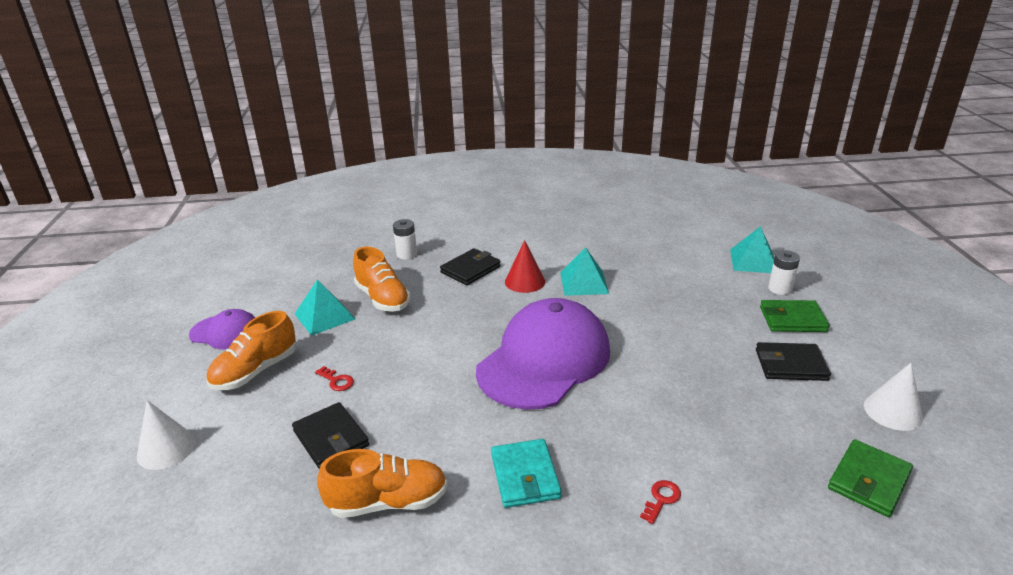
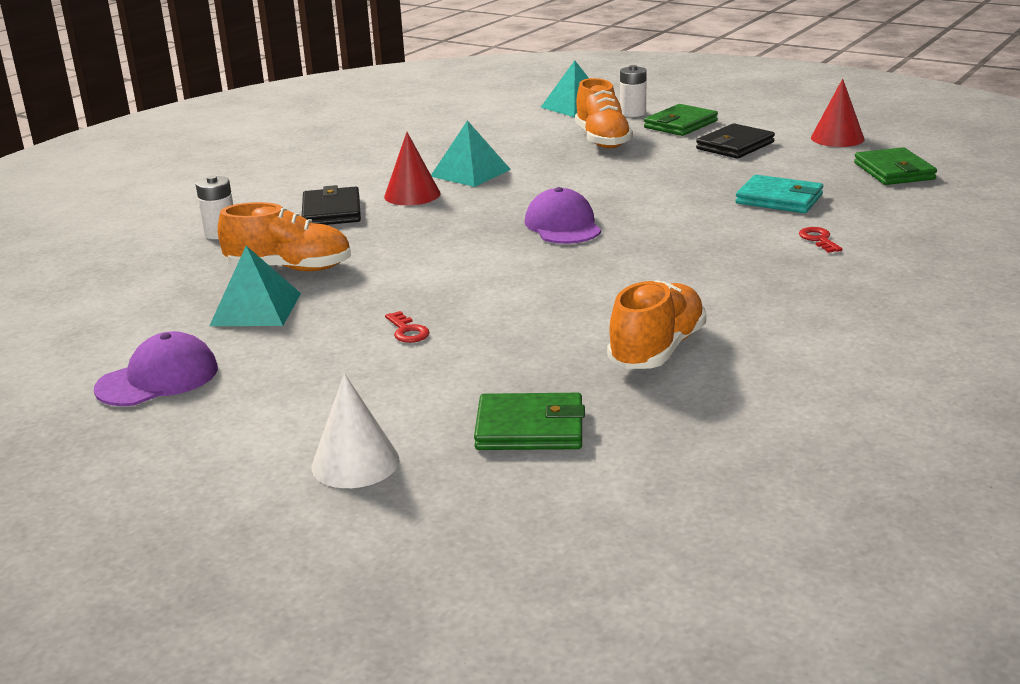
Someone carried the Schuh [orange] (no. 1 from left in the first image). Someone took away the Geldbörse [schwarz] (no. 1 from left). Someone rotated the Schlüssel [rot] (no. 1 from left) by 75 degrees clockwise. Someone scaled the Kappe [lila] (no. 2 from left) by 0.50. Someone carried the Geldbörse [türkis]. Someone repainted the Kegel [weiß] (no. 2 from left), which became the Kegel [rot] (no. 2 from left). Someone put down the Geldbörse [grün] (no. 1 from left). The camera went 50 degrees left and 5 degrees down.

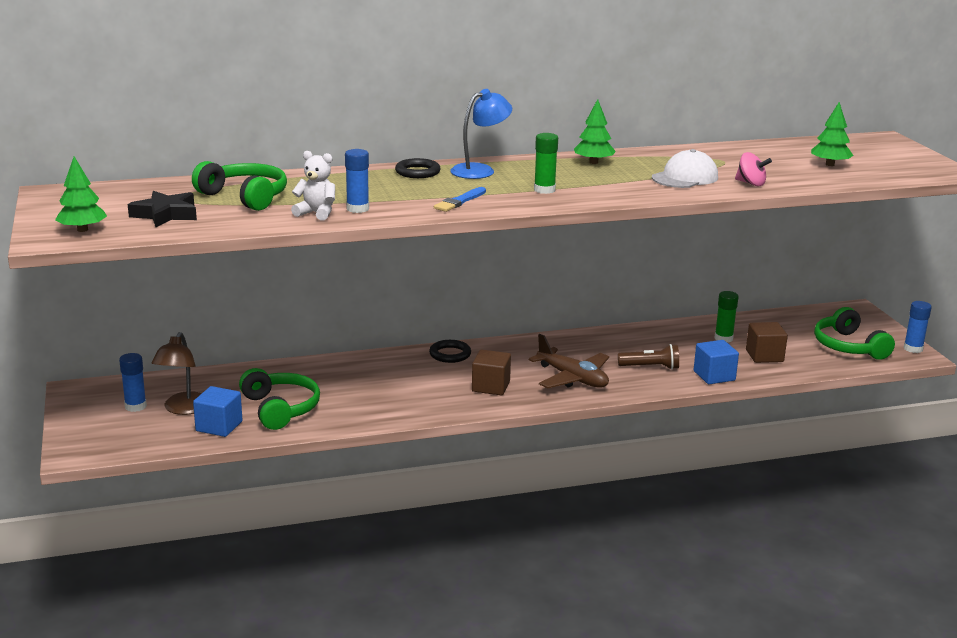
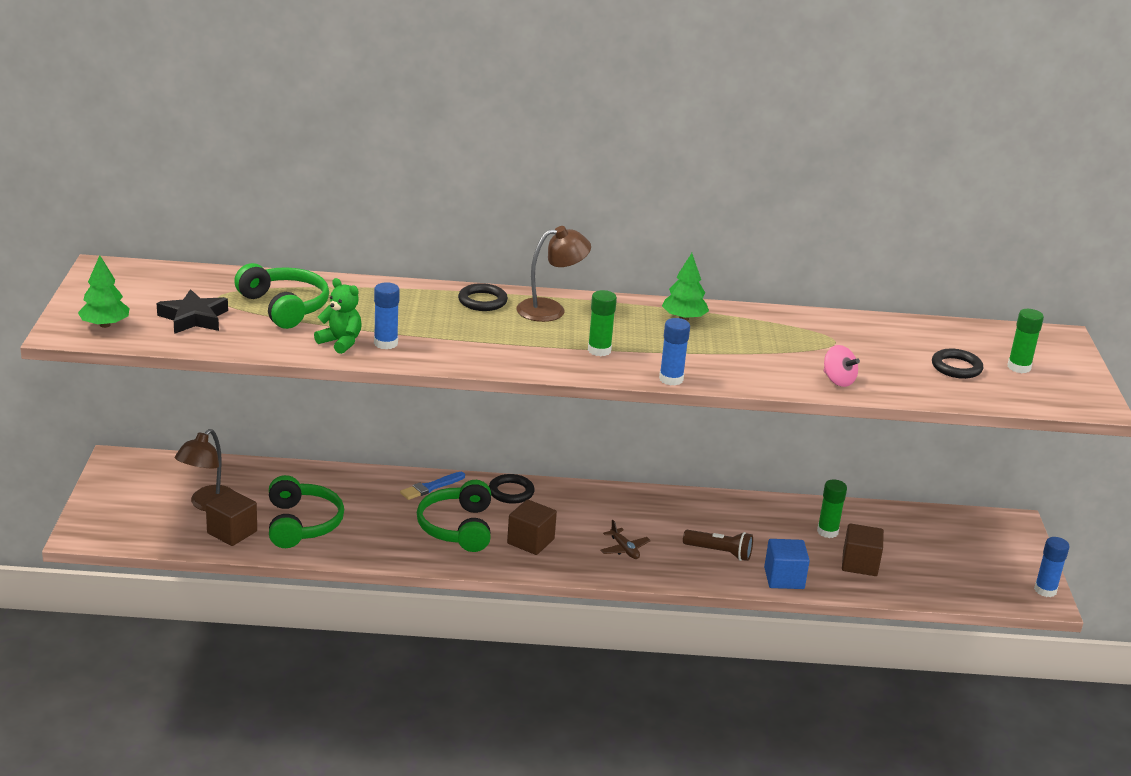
Someone carried the Klebestift [blau] (no. 1 from left in the first image). Someone repainted the Kubus [blau] (no. 1 from left), which became the Kubus [braun] (no. 1 from left). Someone repainted the Teddybär [weiß], which became the Teddybär [grün]. Someone carried the Pinsel [blau]. Someone repainted the Lampe [blau], which became the Lampe [braun] (no. 2 from left). Someone scaled the Flugzeug [braun] by 0.52. Someone took away the Kappe [weiß]. Someone swapped the Baum [grün] (no. 3 from left) for the Ring [schwarz] (no. 3 from left). Someone carried the Kopfhörer [grün] (no. 3 from left). Someone put down the Klebestift [grün] (no. 3 from left). The camera went 15 degrees right and 5 degrees up.

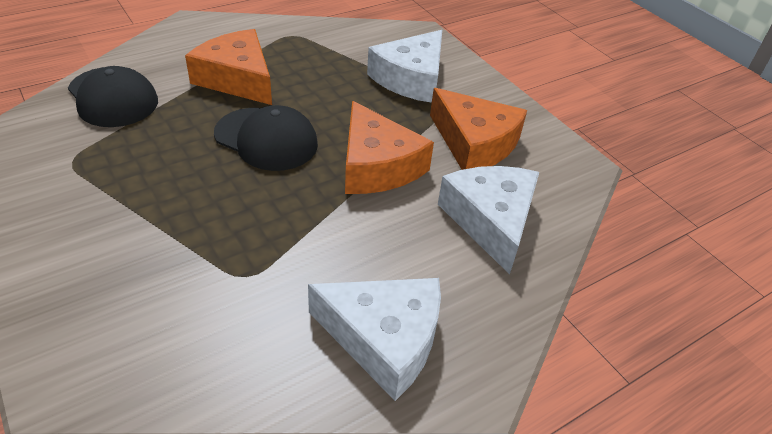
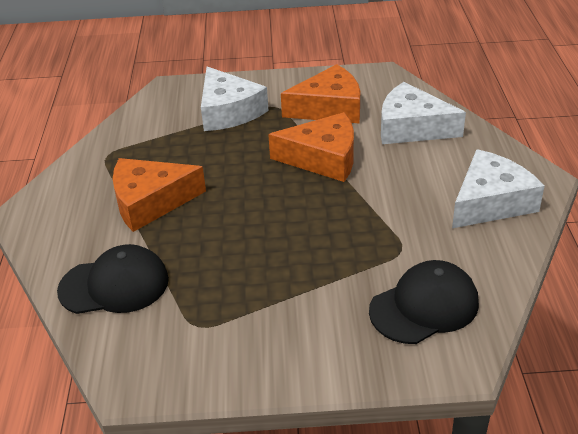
Someone carried the Kappe [schwarz] (no. 2 from left). The camera went 55 degrees left and 5 degrees down.

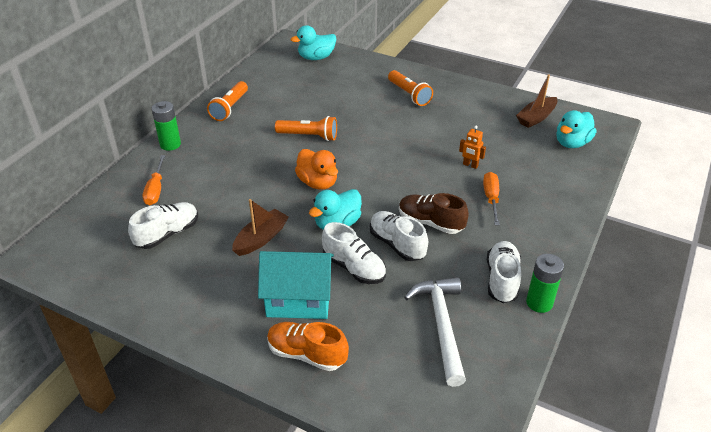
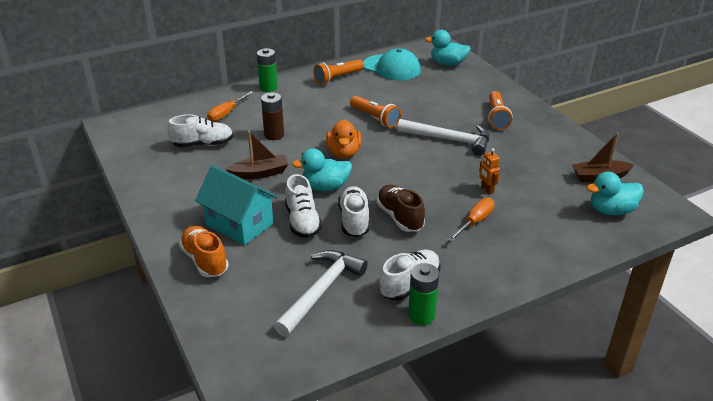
Someone put down the Batterie [braun]. Someone put down the Kappe [türkis]. Someone put down the Hammer [weiß] (no. 2 from left). The camera went 35 degrees right and 5 degrees down.

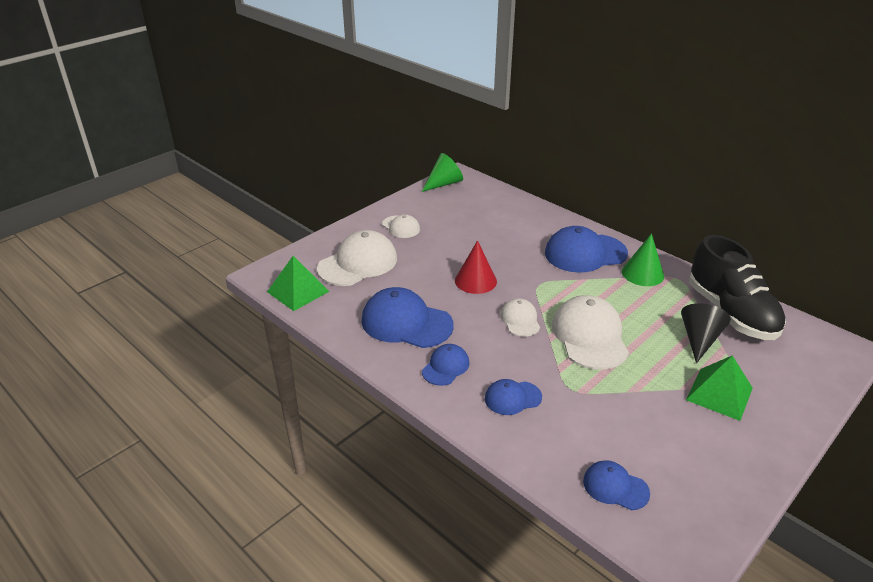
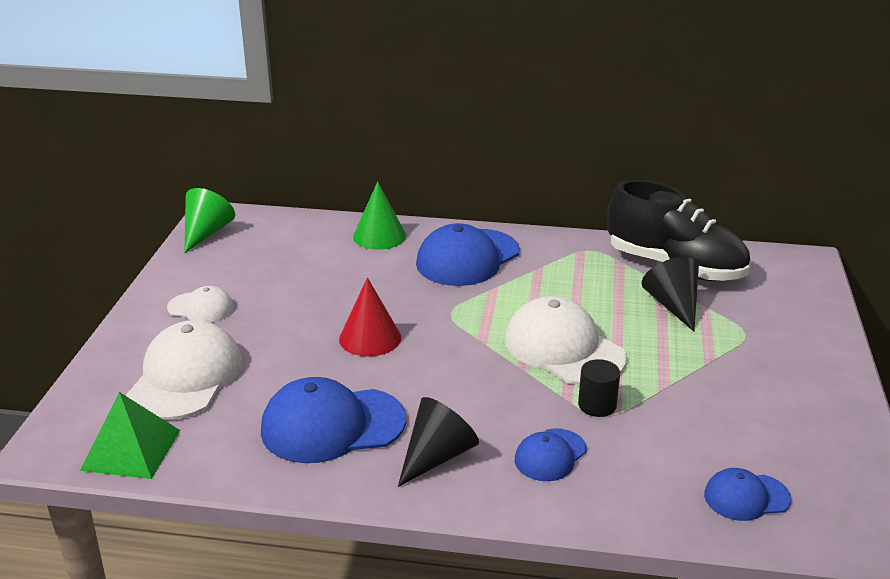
Someone swapped the Kappe [blau] (no. 2 from left) for the Kegel [schwarz] (no. 1 from left). Someone took away the Kappe [weiß] (no. 3 from left). Someone carried the Kegel [grün] (no. 2 from left). Someone took away the Pyramide [grün] (no. 2 from left). Someone put down the Vollzylinder [schwarz]. The camera went 35 degrees left and 5 degrees down.

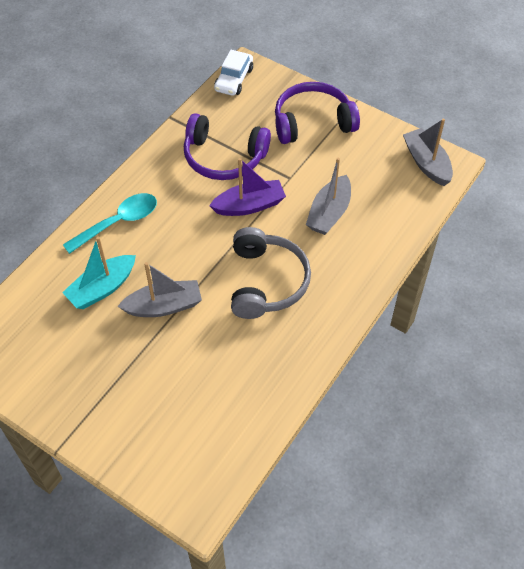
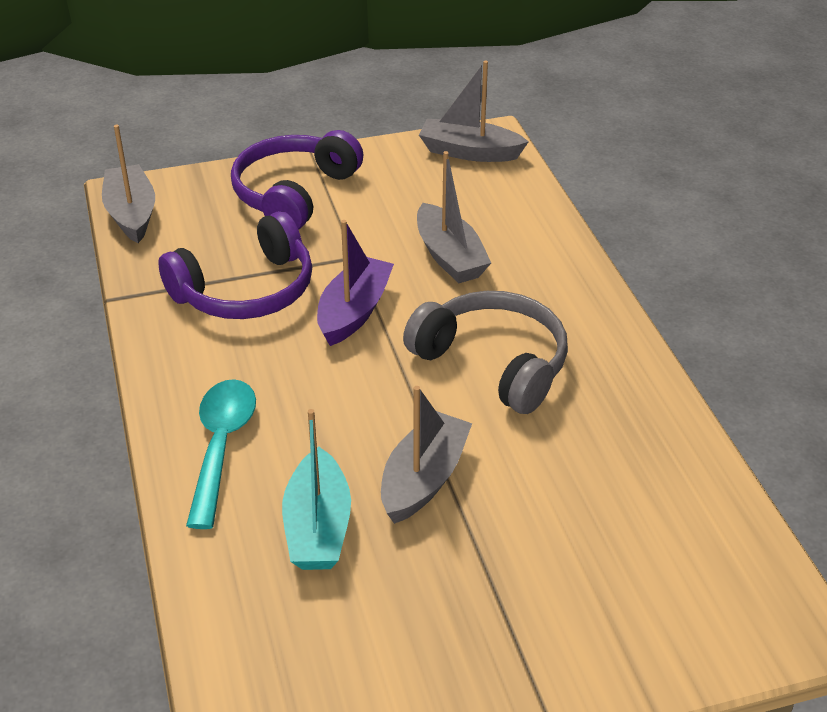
Someone swapped the Auto [weiß] for the Boot [grau] (no. 1 from left). The camera went 50 degrees left and 15 degrees down.

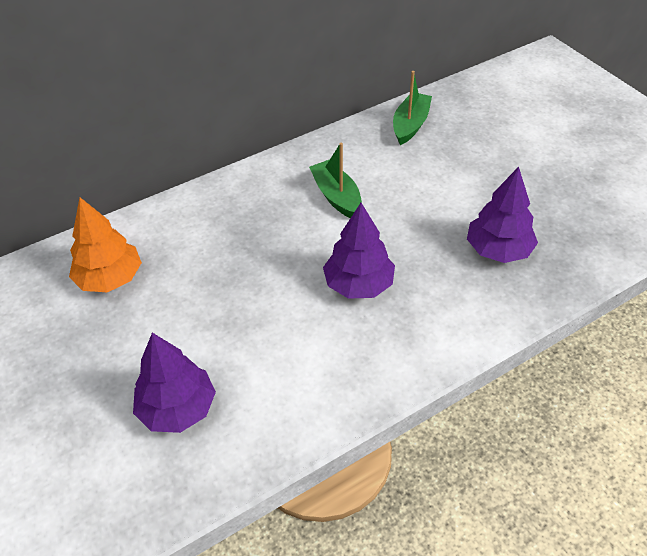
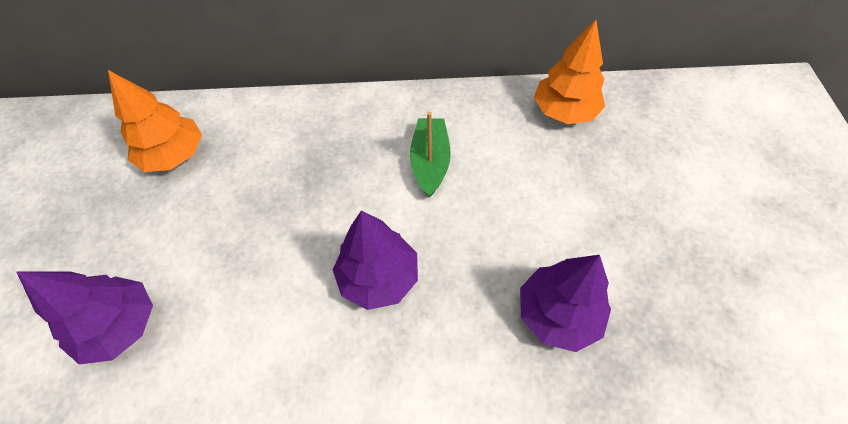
Someone swapped the Boot [grün] (no. 2 from left) for the Baum [orange] (no. 2 from left). The camera went 30 degrees right and 10 degrees up.

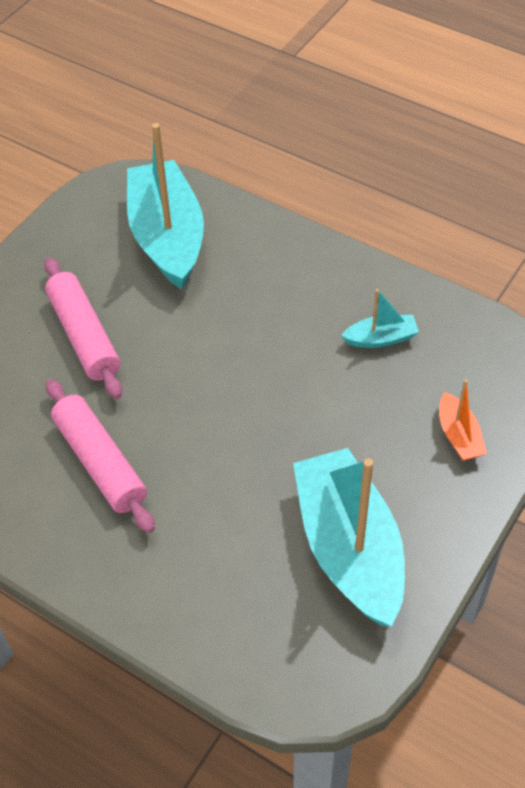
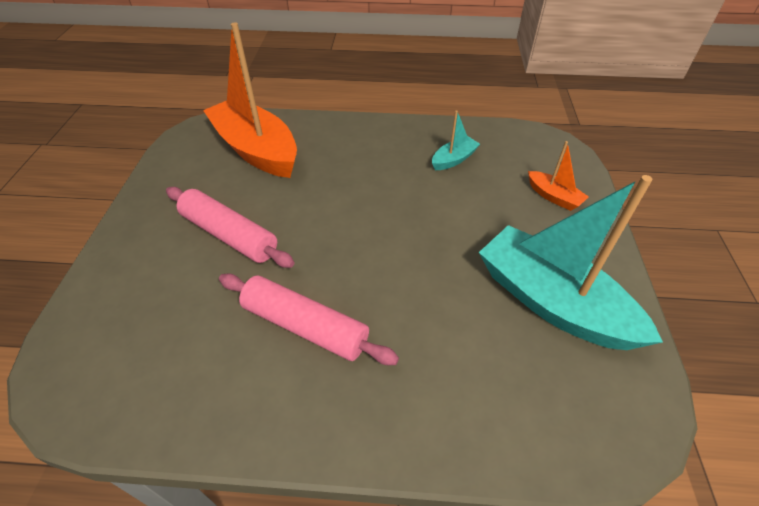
Someone repainted the Boot [türkis] (no. 1 from left), which became the Boot [orange] (no. 1 from left). The camera went 30 degrees left and 5 degrees down.

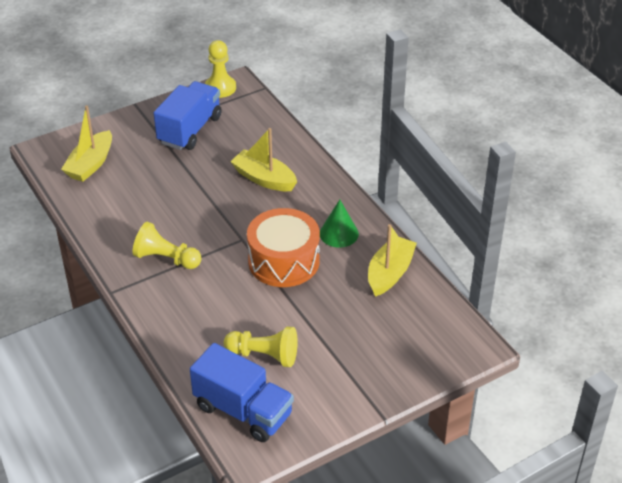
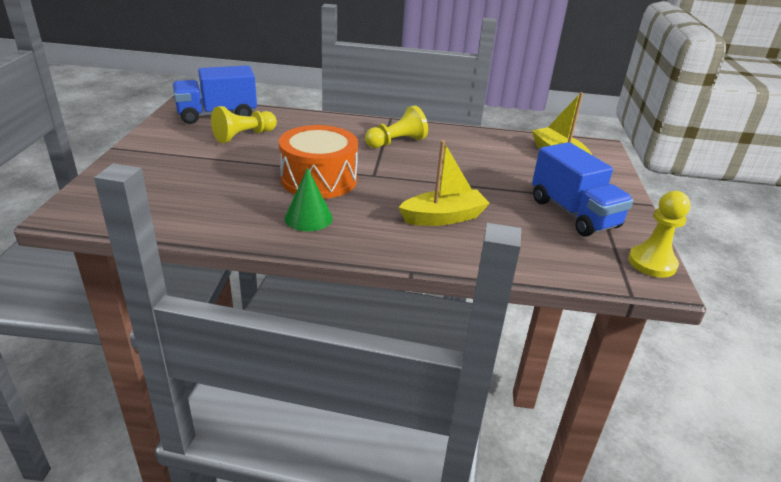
Someone took away the Boot [gelb] (no. 3 from left). The camera went 125 degrees right and 10 degrees down.

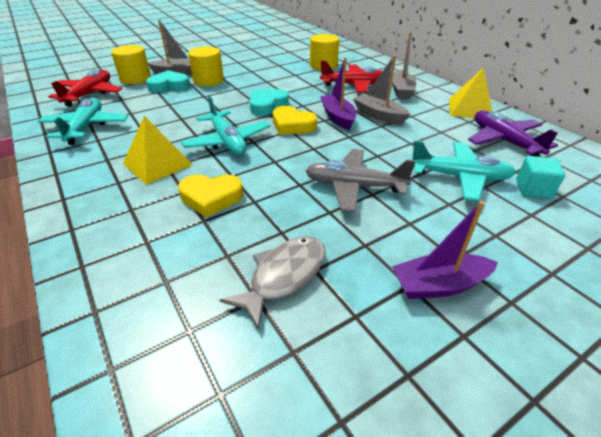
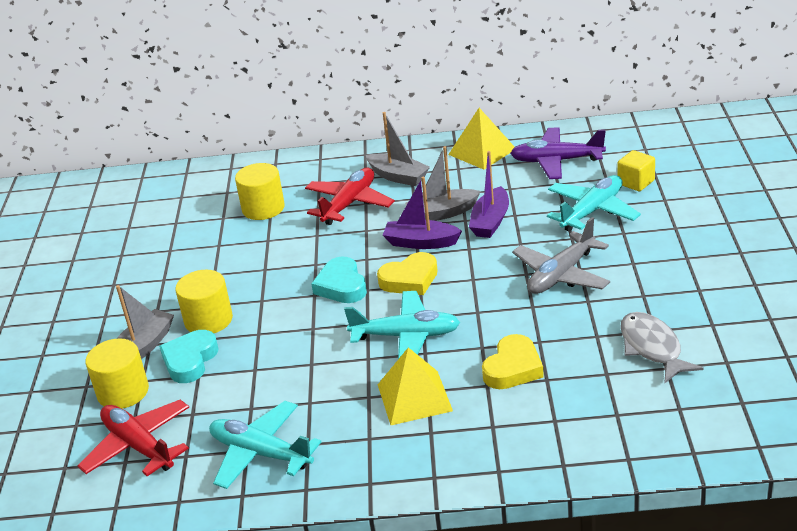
Someone carried the Boot [lila] (no. 2 from left). Someone repainted the Kubus [türkis], which became the Kubus [gelb]. The camera went 55 degrees left and 5 degrees down.

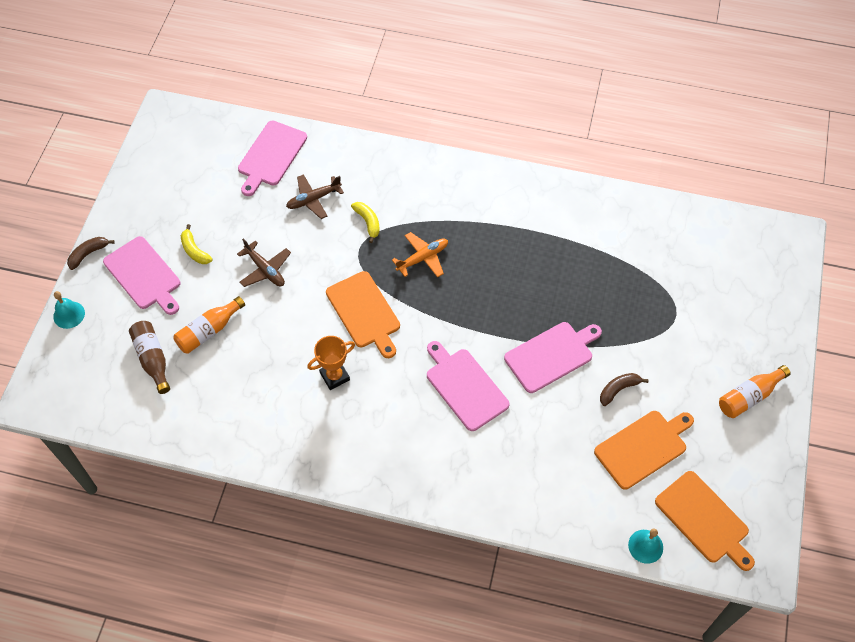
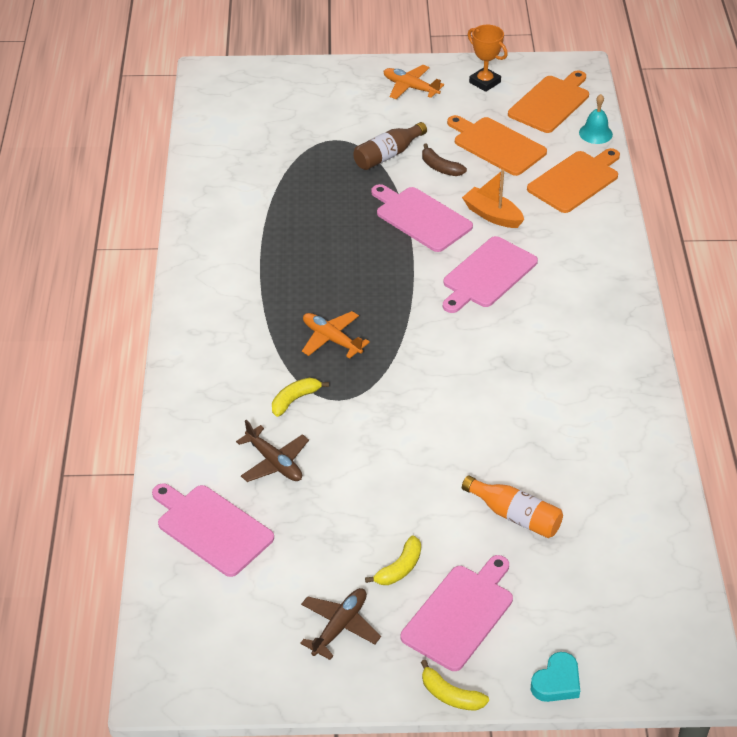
Someone swapped the Glocke [türkis] (no. 1 from left) for the Herz [türkis]. Someone repainted the Banane [braun] (no. 1 from left), which became the Banane [gelb] (no. 3 from left). Someone carried the Flasche [braun]. Someone carried the Flugzeug [braun] (no. 1 from left in the first image). Someone rotated the Schneidebrett [rosa] (no. 2 from left in the first image) by 150 degrees counterclockwise. Someone carried the Pokal [orange]. Someone carried the Schneidebrett [orange] (no. 1 from left in the first image). Someone swapped the Flasche [orange] (no. 2 from left) for the Flugzeug [orange] (no. 2 from left). Someone put down the Boot [orange]. The camera went 105 degrees left and 15 degrees down.

